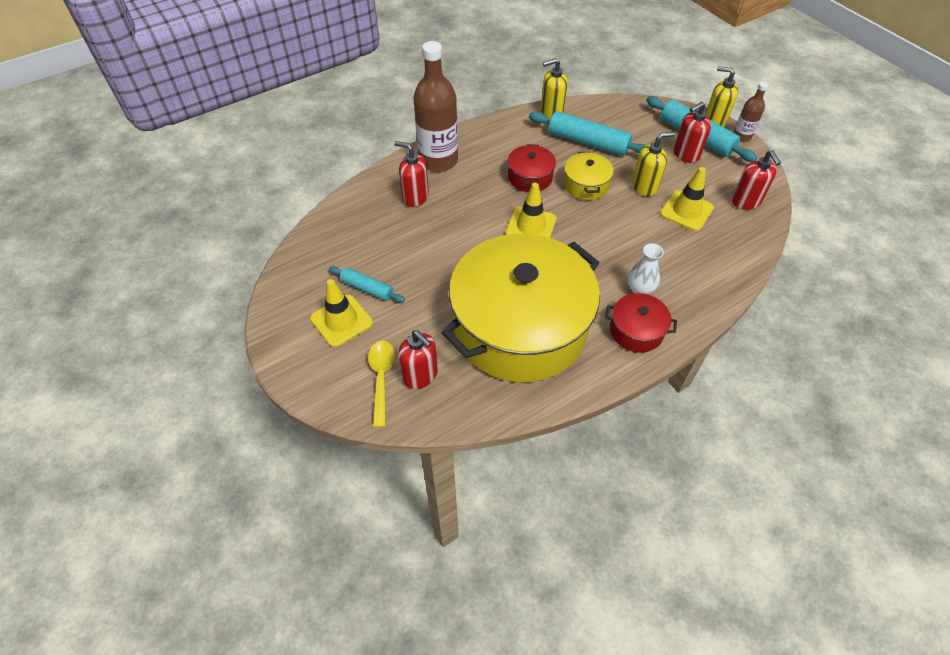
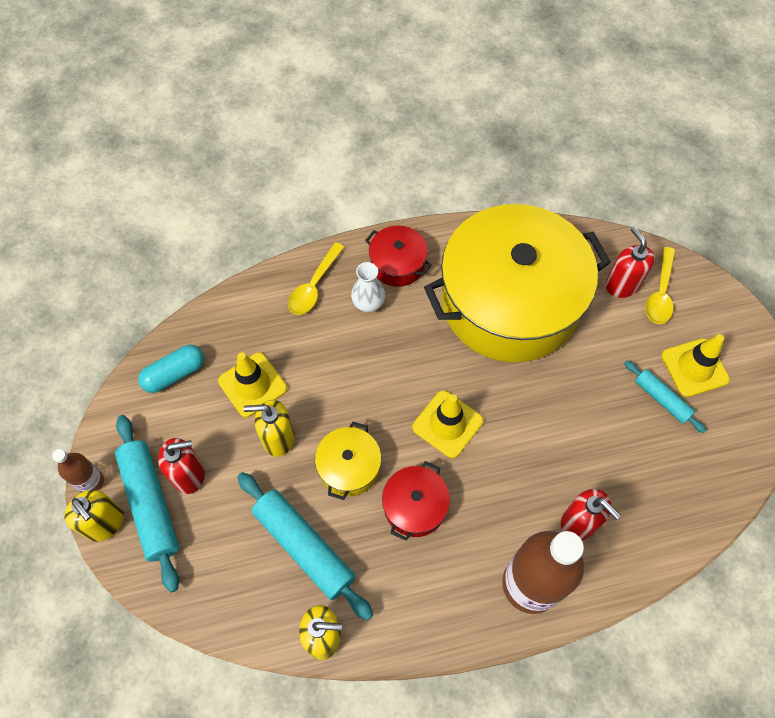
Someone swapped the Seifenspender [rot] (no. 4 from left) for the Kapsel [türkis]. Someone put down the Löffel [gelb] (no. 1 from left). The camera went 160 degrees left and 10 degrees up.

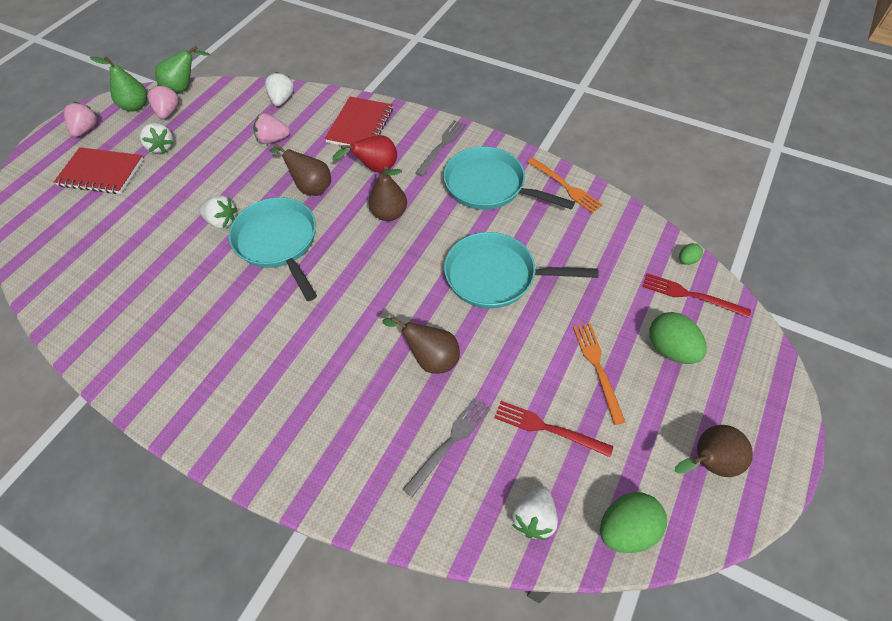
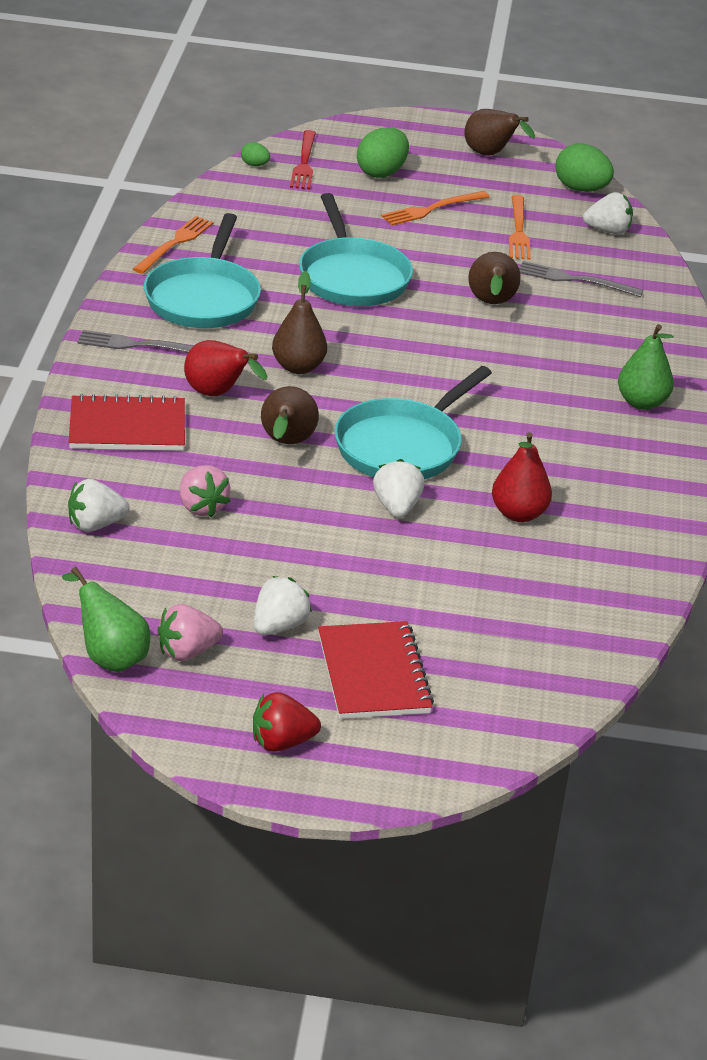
Someone repainted the Erdbeere [rosa] (no. 1 from left), which became the Erdbeere [rot]. Someone carried the Birne [grün] (no. 1 from left in the first image). Someone repainted the Gabel [rot] (no. 1 from left), which became the Gabel [orange] (no. 3 from left). Someone put down the Birne [rot] (no. 2 from left). The camera went 115 degrees left and 20 degrees down.

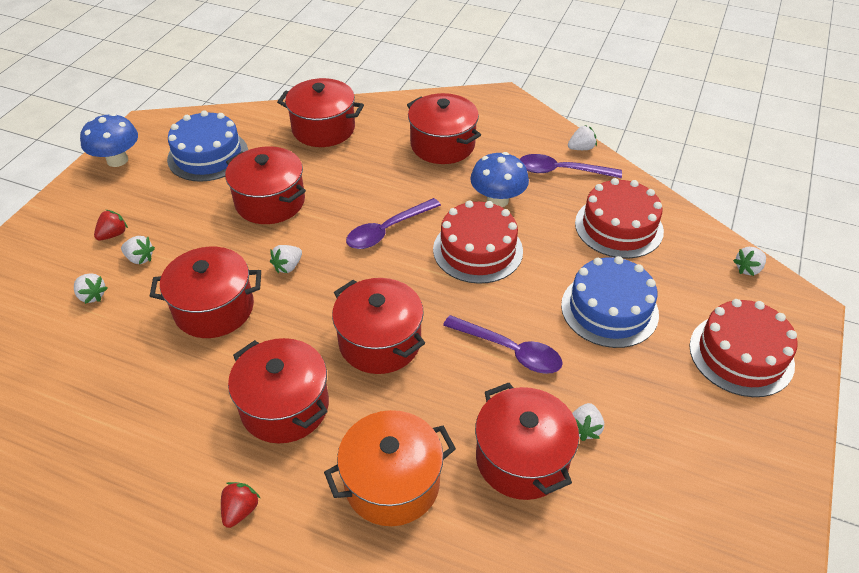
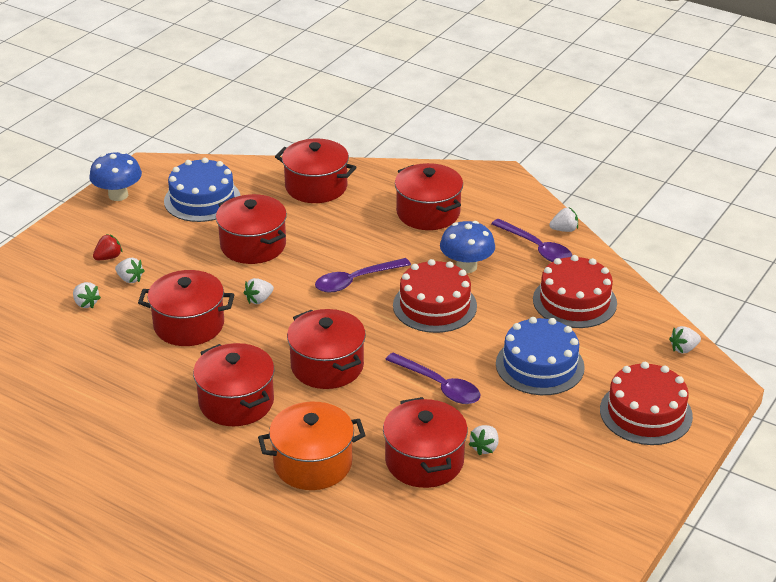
Someone took away the Erdbeere [rot] (no. 2 from left). Someone rotated the Löffel [lila] (no. 3 from left) by 150 degrees counterclockwise. The camera went 10 degrees right and 10 degrees down.

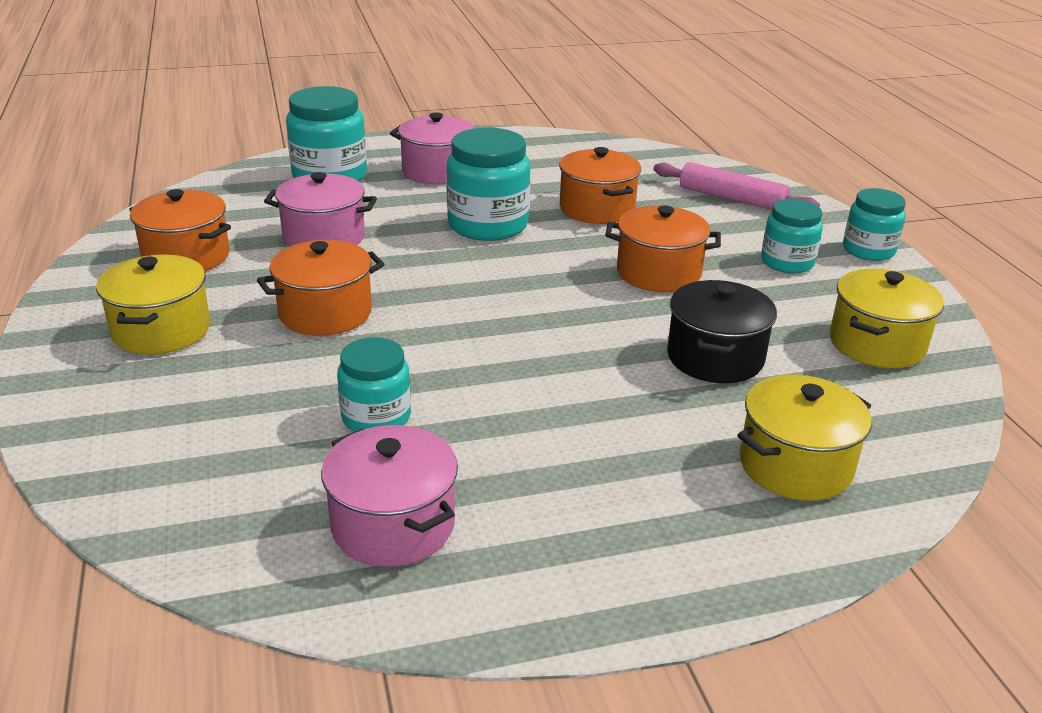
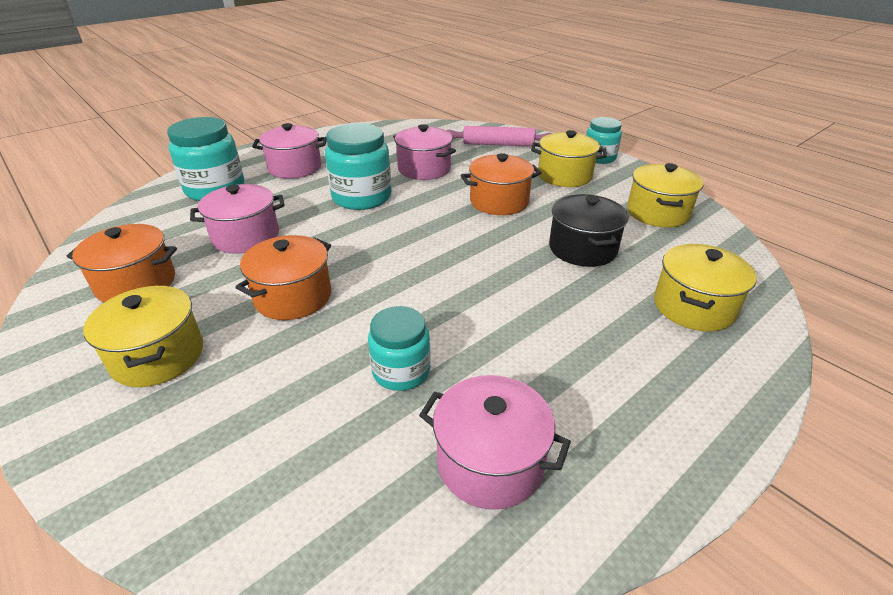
Someone repainted the Kochtopf [orange] (no. 3 from left), which became the Kochtopf [rosa] (no. 3 from left). Someone swapped the Einmachglas [türkis] (no. 4 from left) for the Kochtopf [gelb] (no. 2 from left). The camera went 25 degrees left and 5 degrees up.

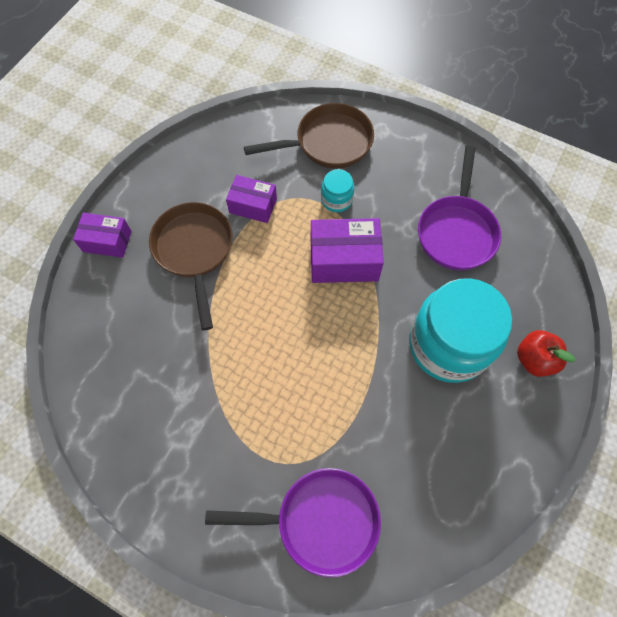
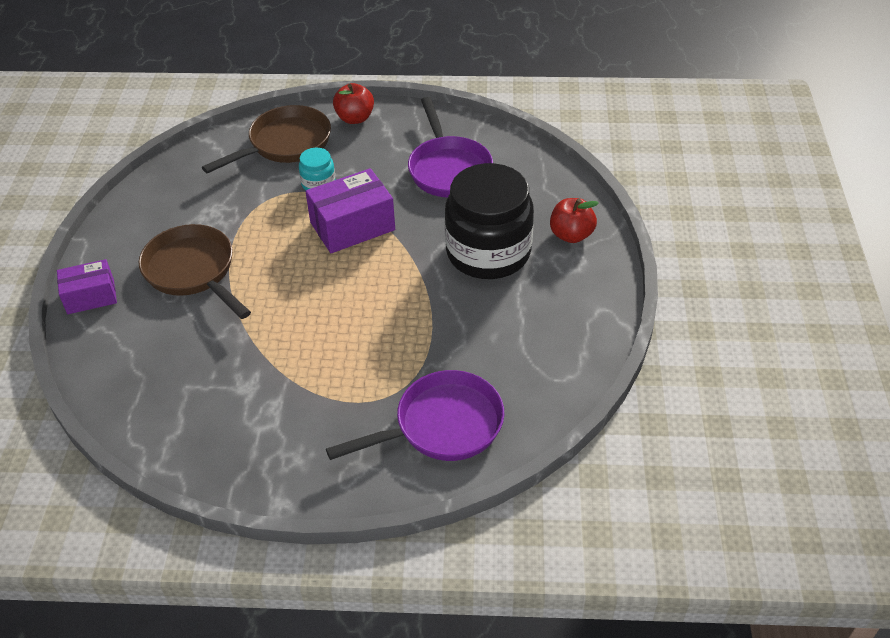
Someone took away the Schachtel [lila] (no. 2 from left). Someone repainted the Einmachglas [türkis] (no. 2 from left), which became the Einmachglas [schwarz]. Someone put down the Apfel [rot] (no. 1 from left). The camera went 25 degrees left and 20 degrees down.

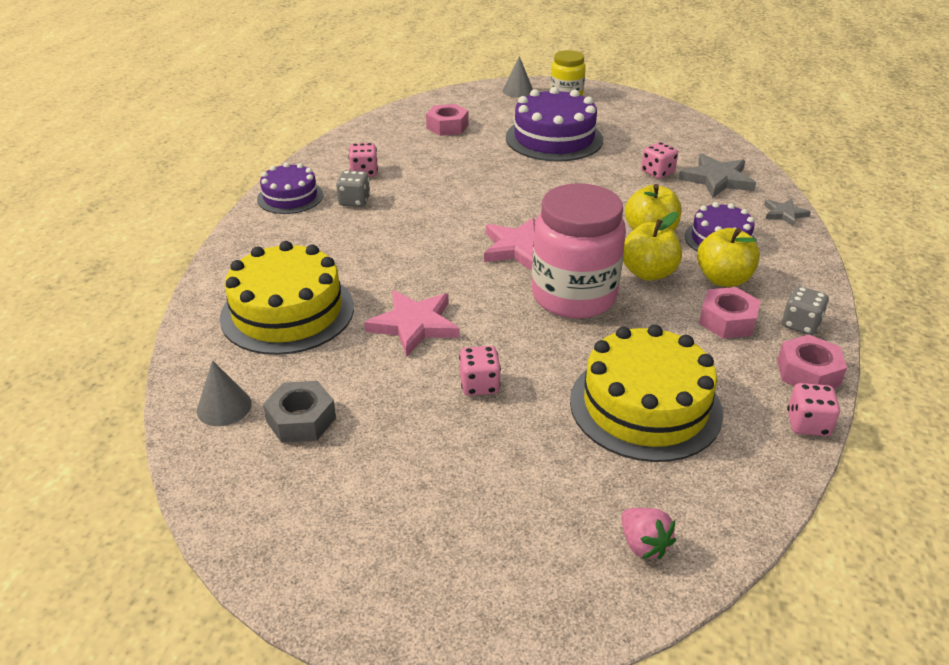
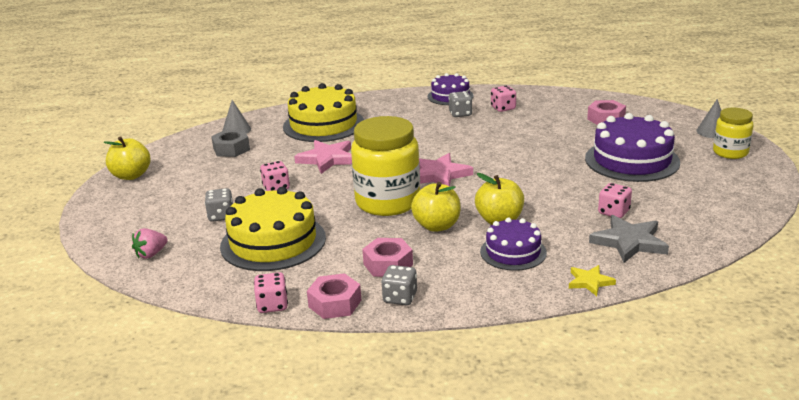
Someone repainted the Einmachglas [rosa], which became the Einmachglas [gelb] (no. 1 from left). Someone carried the Apfel [gelb] (no. 3 from left in the first image). Someone repainted the Stern [grau] (no. 2 from left), which became the Stern [gelb]. Someone put down the Spielwürfel [grau] (no. 1 from left). The camera went 75 degrees right and 10 degrees down.

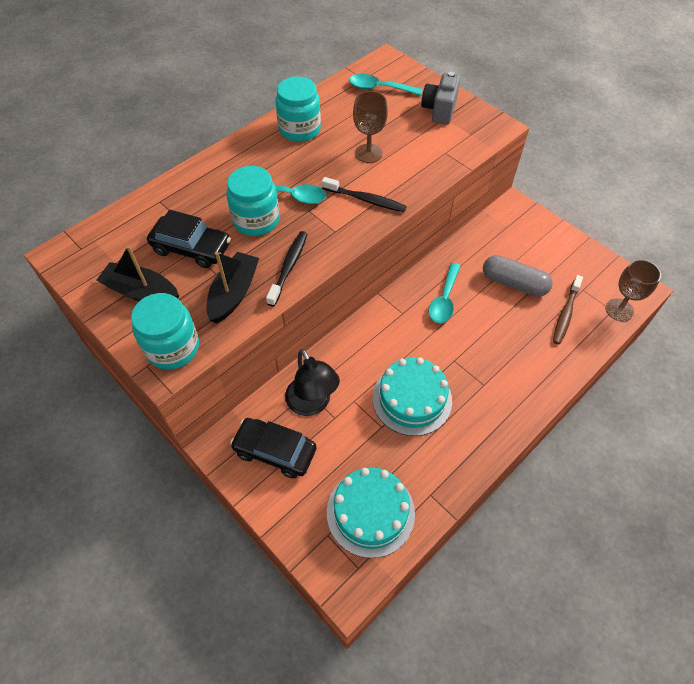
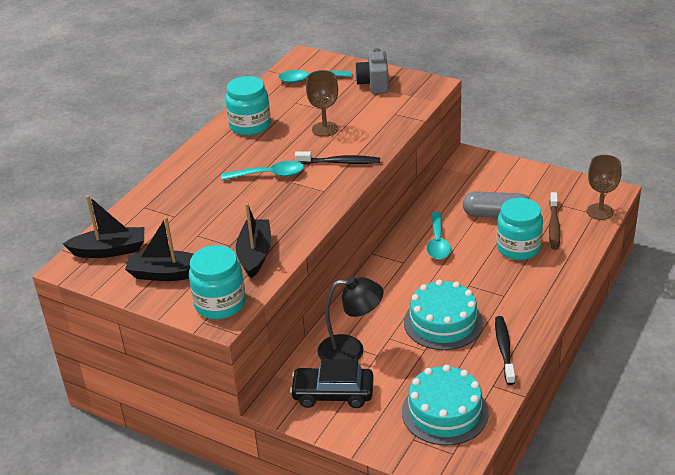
Someone took away the Auto [schwarz] (no. 1 from left). Someone carried the Einmachglas [türkis] (no. 2 from left in the first image). Someone carried the Zahnbürste [schwarz] (no. 1 from left in the first image). Someone rotated the Lampe [schwarz] by 45 degrees counterclockwise. Someone put down the Boot [schwarz] (no. 1 from left). The camera went 15 degrees left and 20 degrees down.

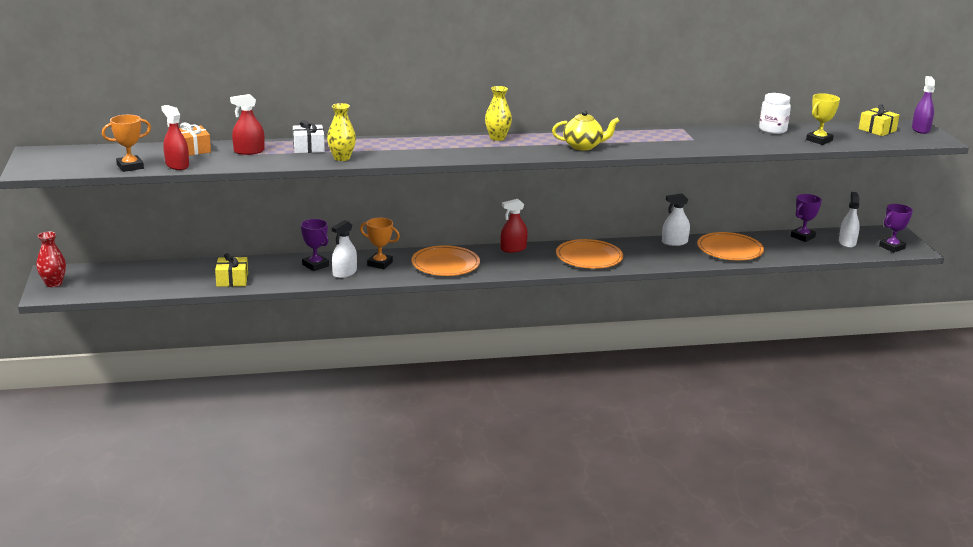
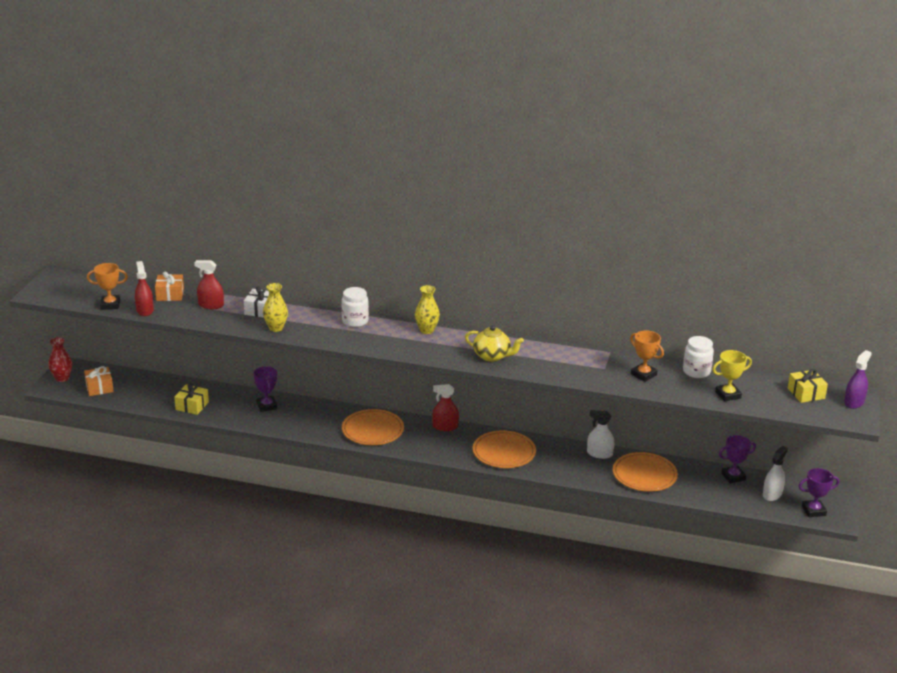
Someone took away the Sprühflasche [weiß] (no. 1 from left). Someone carried the Pokal [orange] (no. 2 from left). Someone put down the Geschenk [orange] (no. 1 from left). Someone put down the Einmachglas [weiß] (no. 1 from left). The camera went 25 degrees right and 5 degrees up.

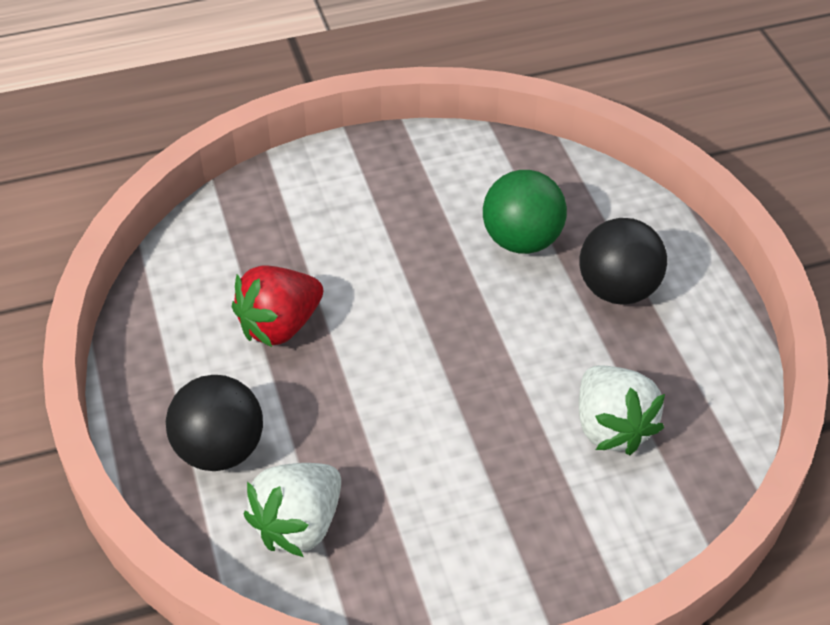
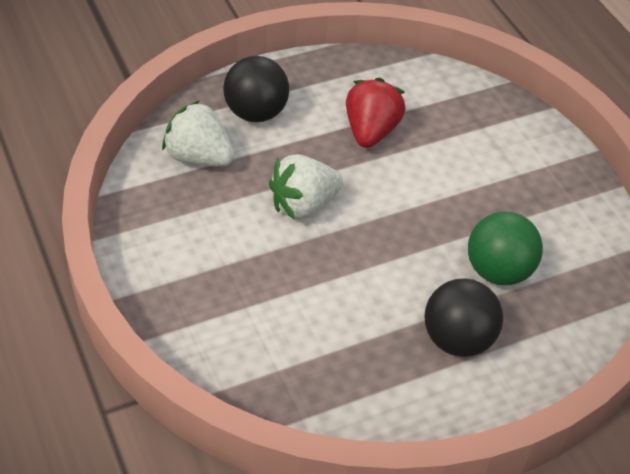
Someone rotated the Erdbeere [rot] by 60 degrees clockwise. Someone carried the Erdbeere [weiß] (no. 2 from left). The camera went 80 degrees right and 0 degrees up.

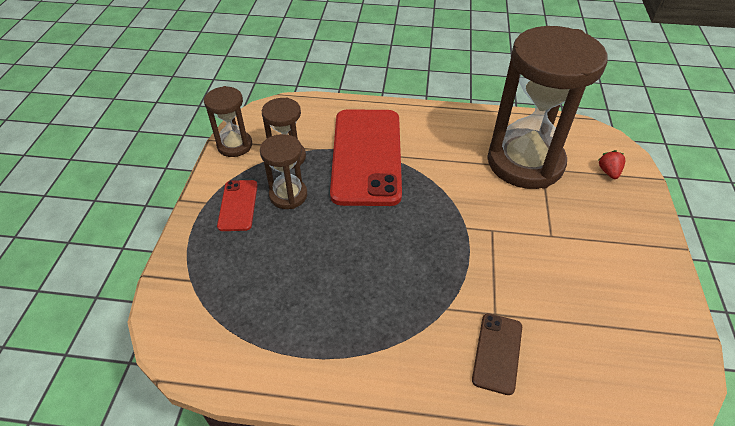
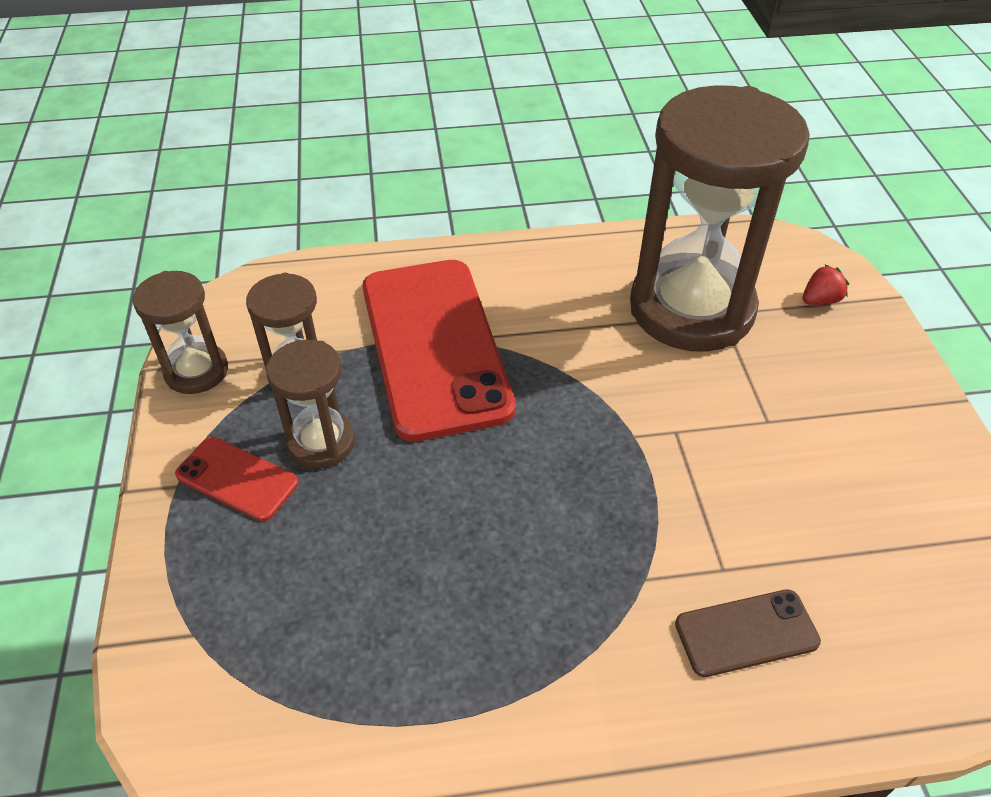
Someone rotated the Handy [rot] (no. 1 from left) by 45 degrees counterclockwise. Someone rotated the Handy [braun] by 75 degrees clockwise. Someone rotated the Erdbeere [rot] by 75 degrees clockwise. The camera went 15 degrees left and 0 degrees up.

